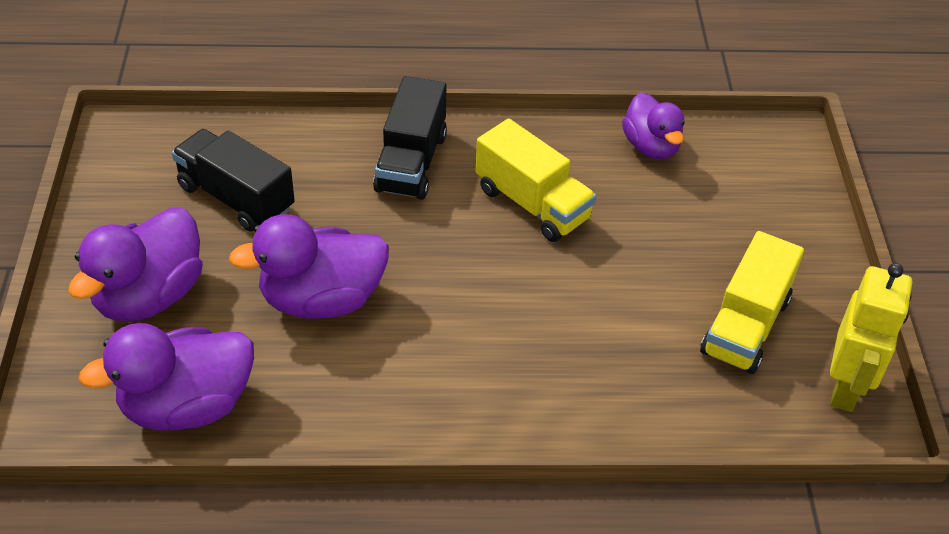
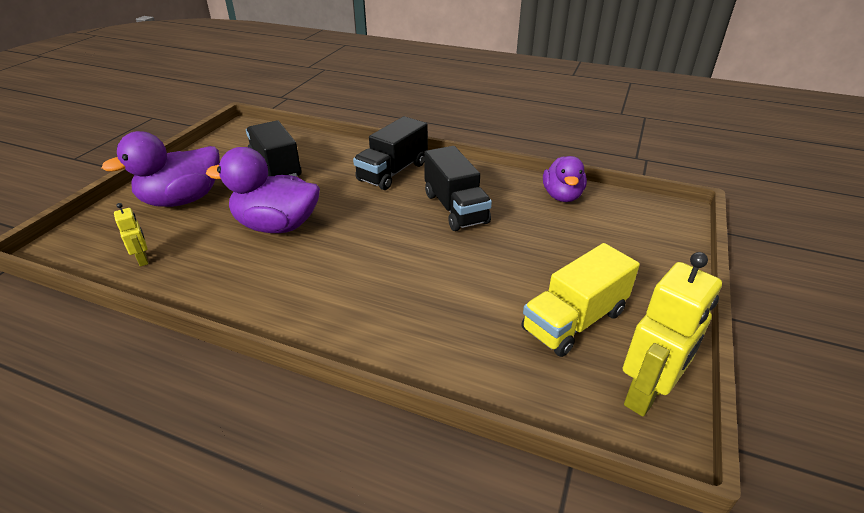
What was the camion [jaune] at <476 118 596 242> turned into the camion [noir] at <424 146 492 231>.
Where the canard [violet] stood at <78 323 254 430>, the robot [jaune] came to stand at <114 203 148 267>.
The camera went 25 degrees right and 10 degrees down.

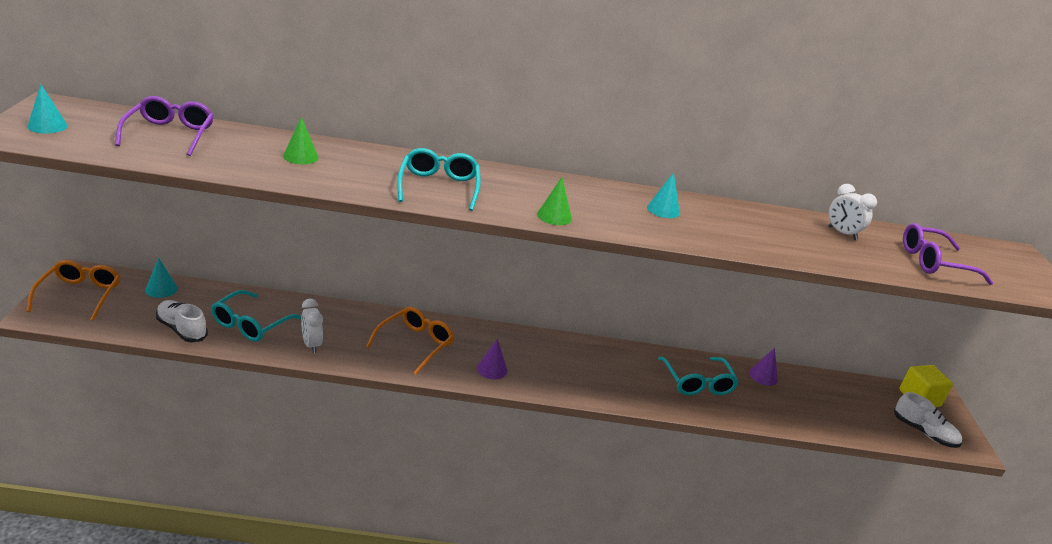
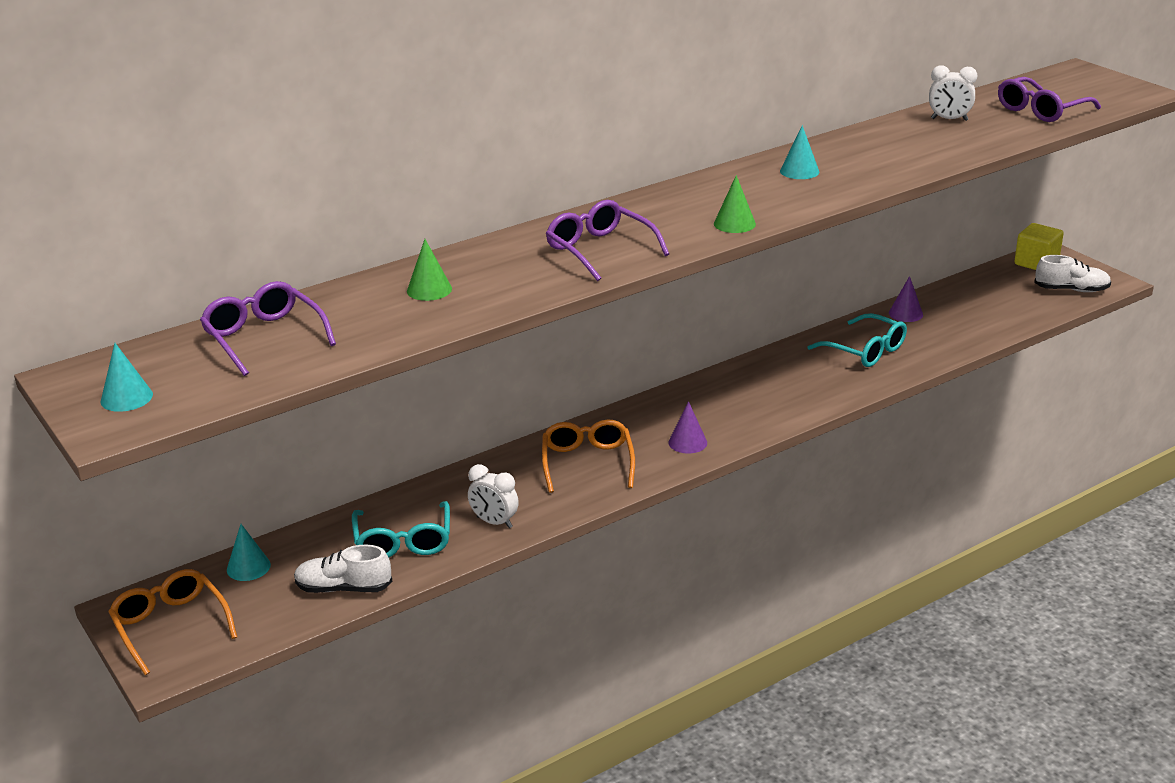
What was the lunettes [turquoise] at <397 148 481 211> turned into the lunettes [violet] at <546 200 669 281>.
The camera went 30 degrees left and 0 degrees up.

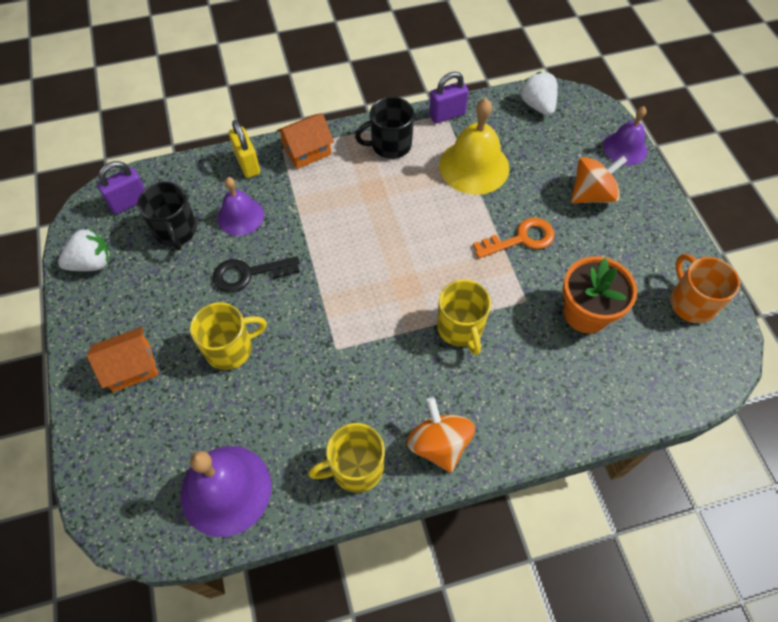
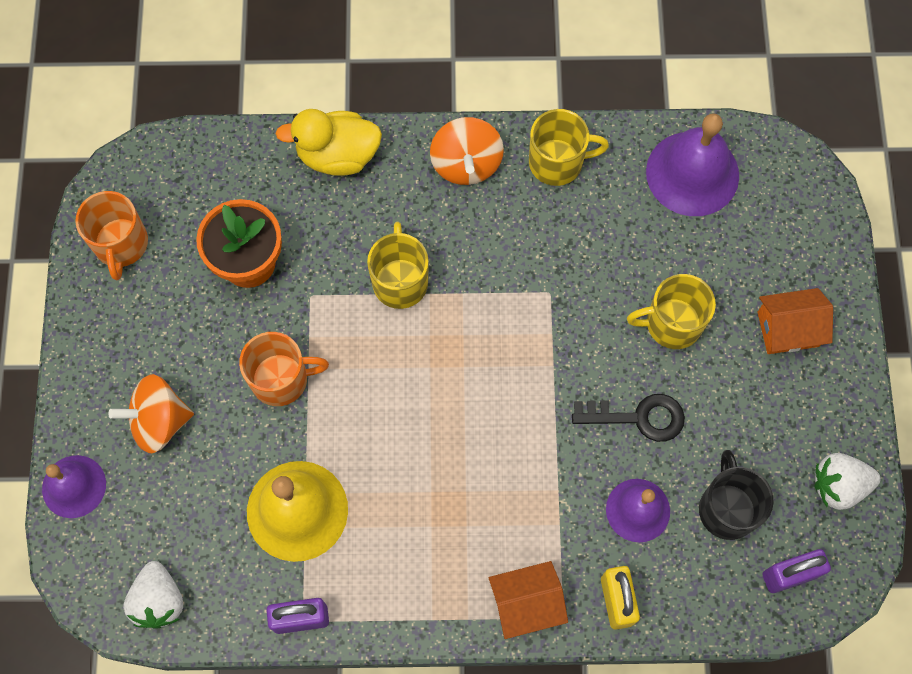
The second view lost the tasse [noir] at <355 97 414 159>.
Where the clé [orange] stood at <473 218 554 258>, the tasse [orange] came to stand at <239 332 329 406>.
The second view gained the canard [jaune] at <275 109 382 176>.
The camera went 165 degrees left and 10 degrees up.

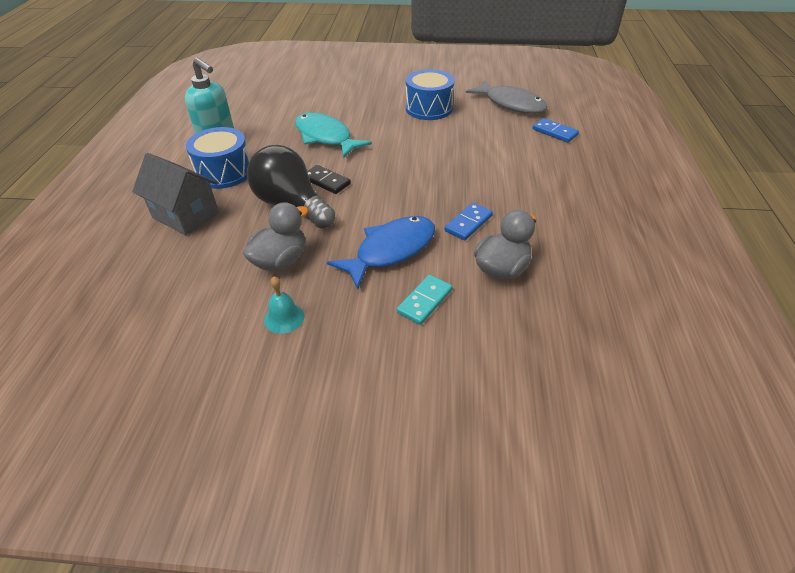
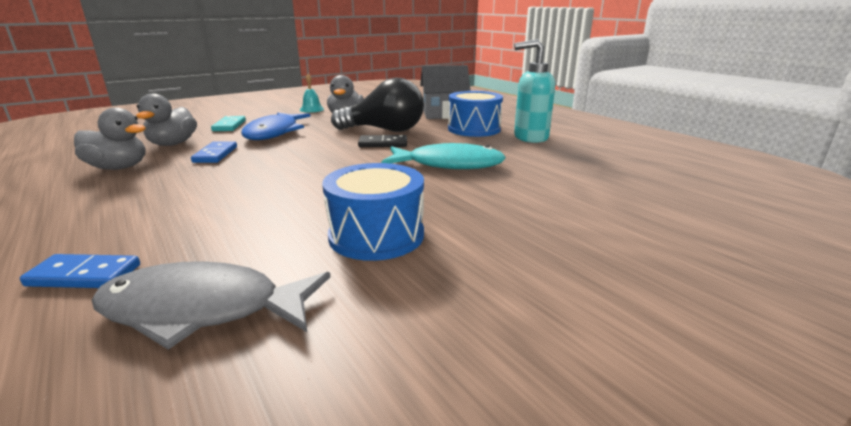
The second view gained the canard [gris] at <74 108 146 170>.
The camera went 140 degrees right and 20 degrees down.

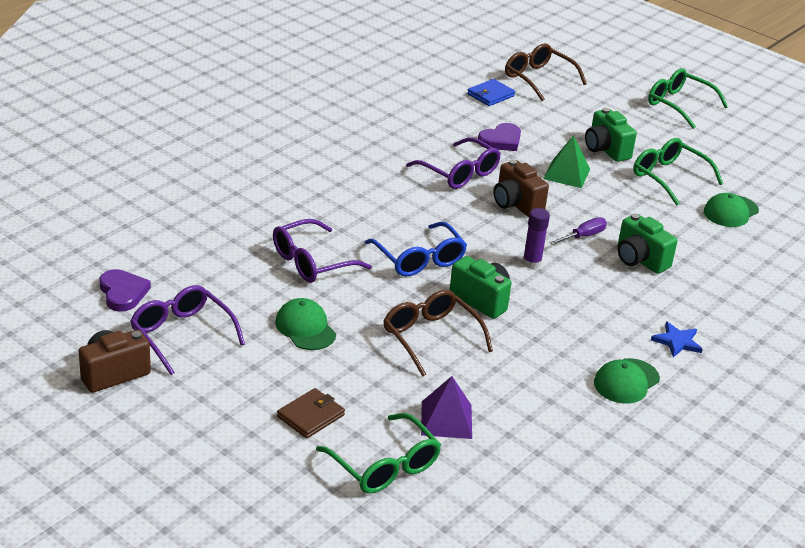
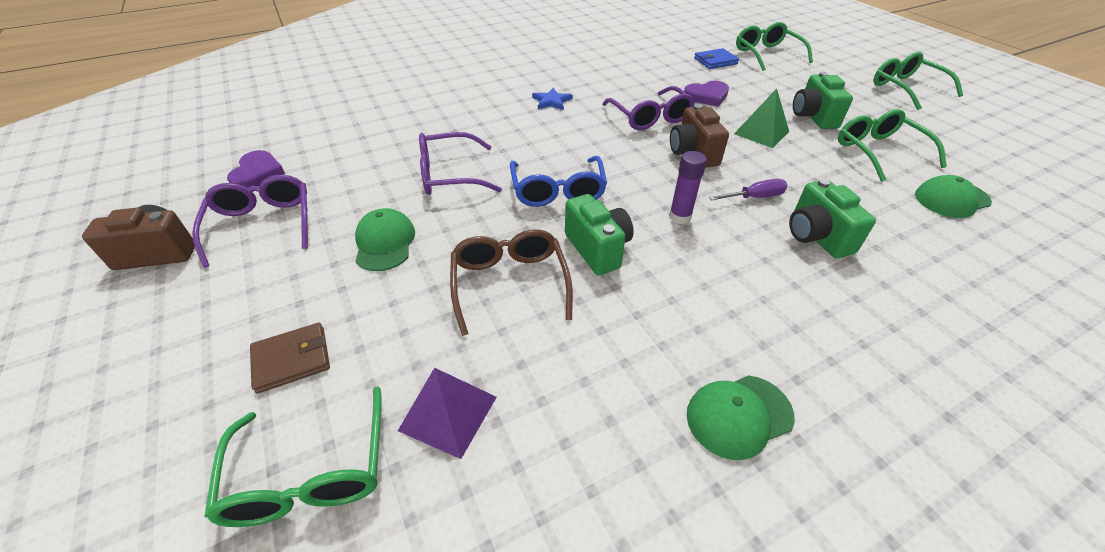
What was the lunettes [marron] at <505 43 587 101> turned into the lunettes [vert] at <736 22 813 71>.
The étoile [bleu] ended up elsewhere, having gone from <651 322 703 357> to <532 88 573 110>.
The camera went 25 degrees right and 10 degrees up.

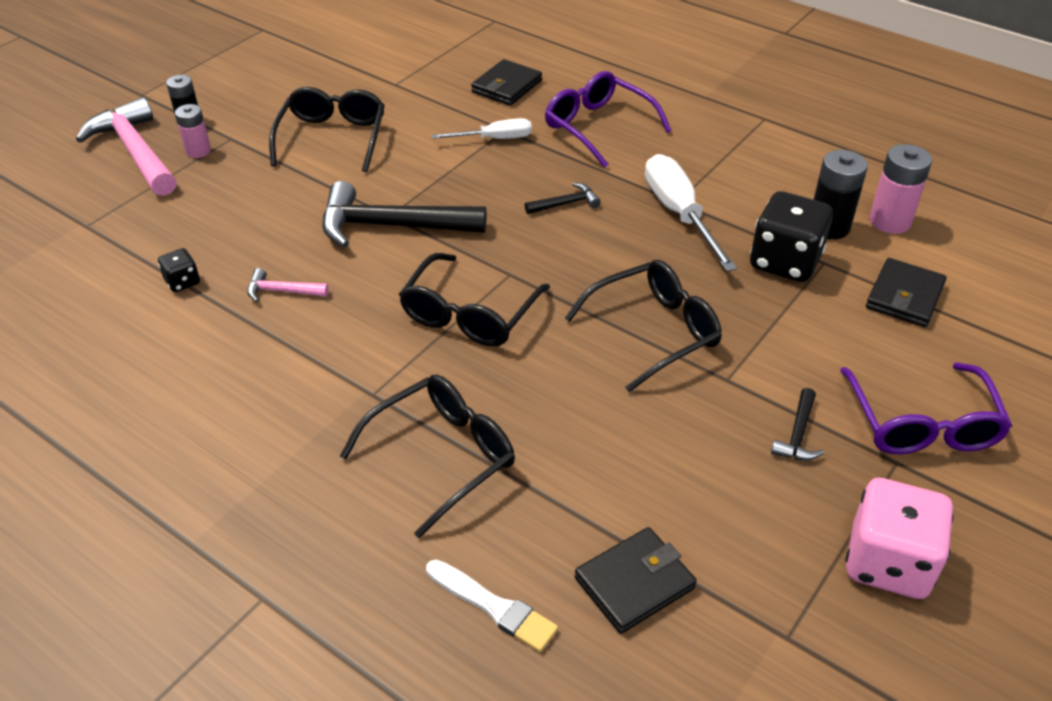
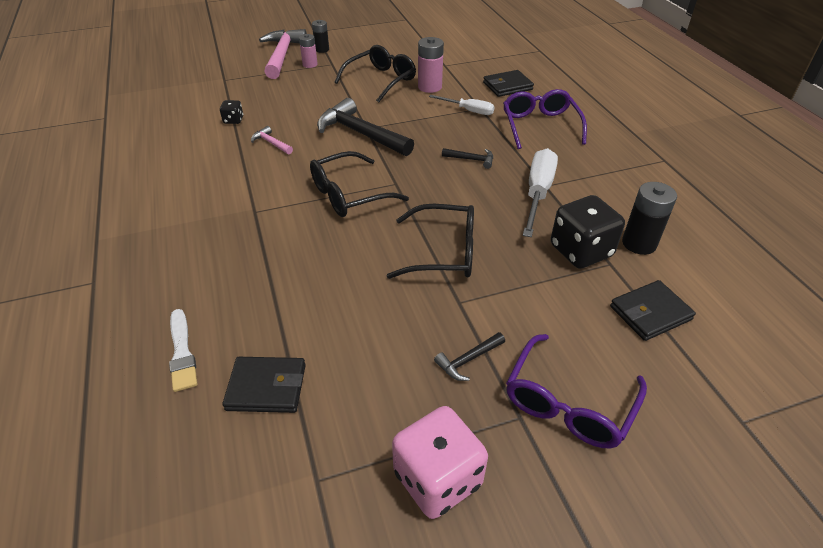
The pile [rose] ended up elsewhere, having gone from <869 144 932 234> to <418 37 444 93>.
The second view lost the lunettes [noir] at <340 375 515 538>.
The camera went 35 degrees right and 0 degrees up.

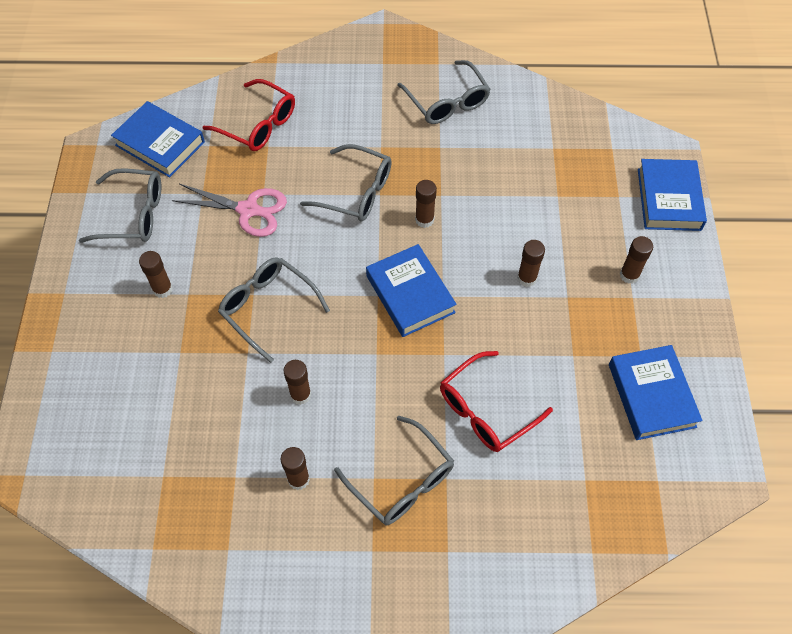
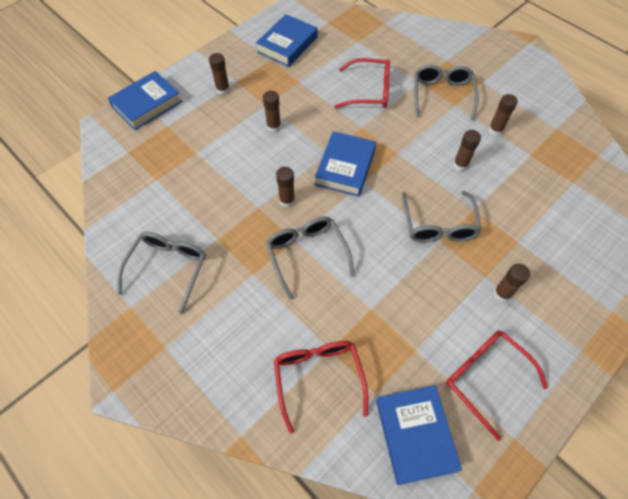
What was the lunettes [gris] at <79 168 161 243> turned into the lunettes [rouge] at <446 331 548 441>.
The second view lost the ciseaux [rose] at <172 184 287 237>.
The camera went 135 degrees left and 0 degrees up.

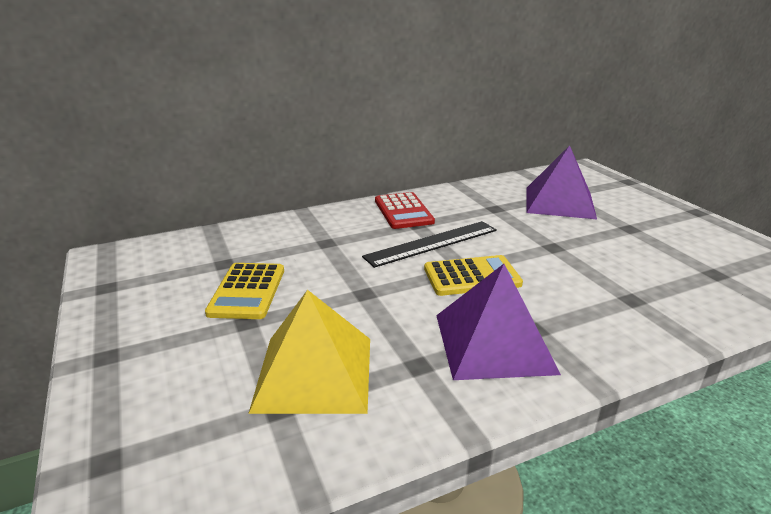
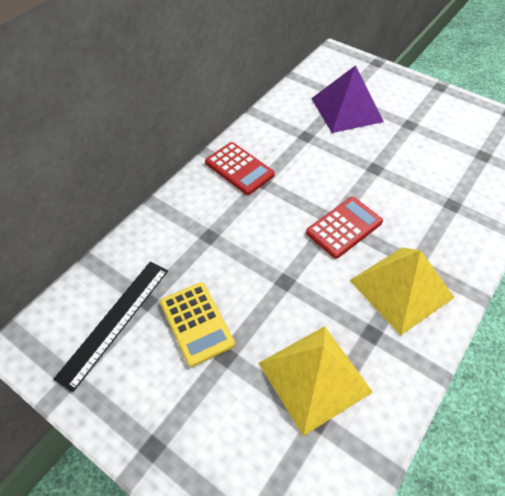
The règle [noir] ended up elsewhere, having gone from <362 221 497 268> to <53 262 168 392>.
What was the calculatrice [jaune] at <424 255 523 296> turned into the calculatrice [rouge] at <306 197 383 259>.
What was the pyramide [violet] at <436 264 561 380> turned into the pyramide [jaune] at <349 247 455 336>.
The camera went 30 degrees left and 25 degrees up.

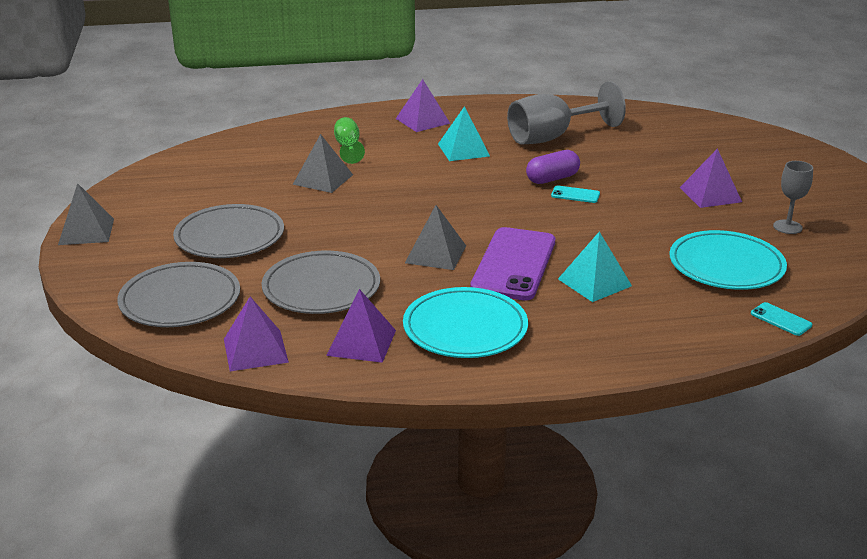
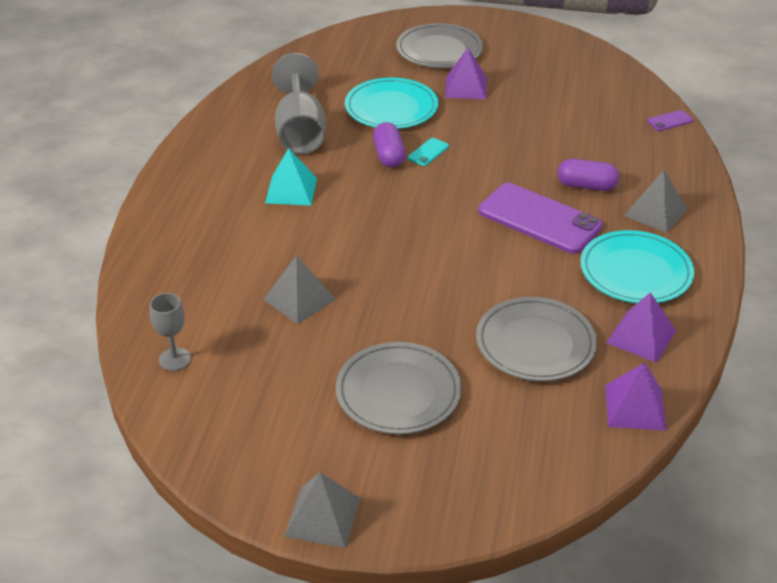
The second view lost the pyramide [violet] at <396 79 450 132>.
The second view lost the verre à pied [vert] at <334 117 365 164>.
The verre à pied [gris] ended up elsewhere, having gone from <773 161 813 234> to <150 293 191 371>.
The pyramide [gris] ended up elsewhere, having gone from <405 205 466 270> to <624 170 687 233>.
The assiette [turquoise] ended up elsewhere, having gone from <669 230 787 290> to <345 78 438 129>.
Where the pyramide [turquoise] stood at <558 232 632 302>, the gélule [violet] came to stand at <557 159 619 191>.
The assiette [gris] ended up elsewhere, having gone from <117 262 240 327> to <396 23 483 68>.
What was the téléphone [turquoise] at <751 302 812 336> turned into the téléphone [violet] at <647 110 693 131>.
The camera went 70 degrees left and 10 degrees up.

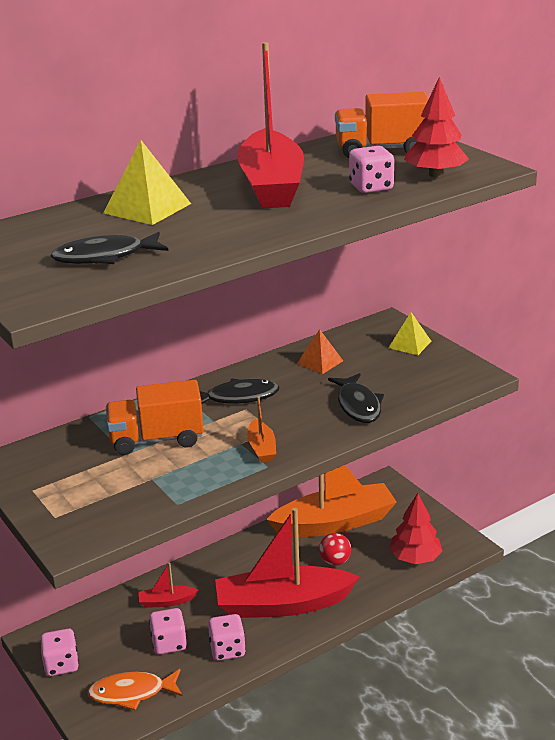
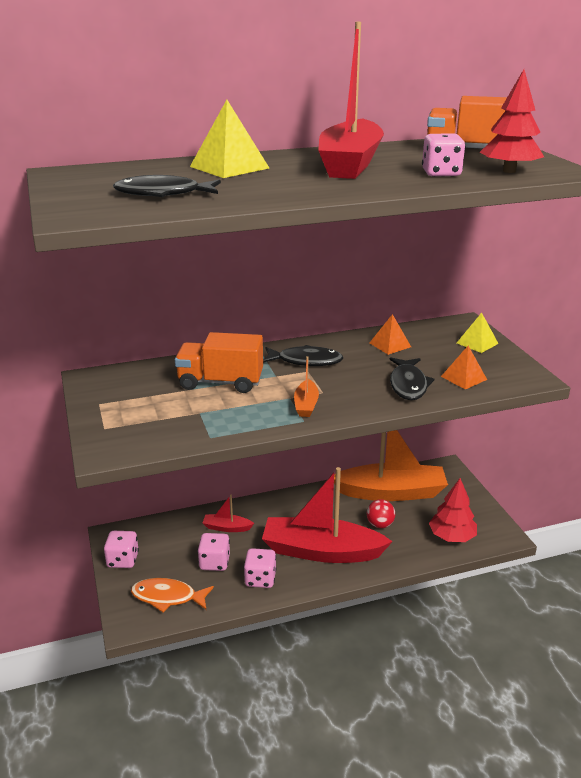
The second view gained the pyramide [orange] at <441 346 487 389>.
The camera went 15 degrees right and 0 degrees up.

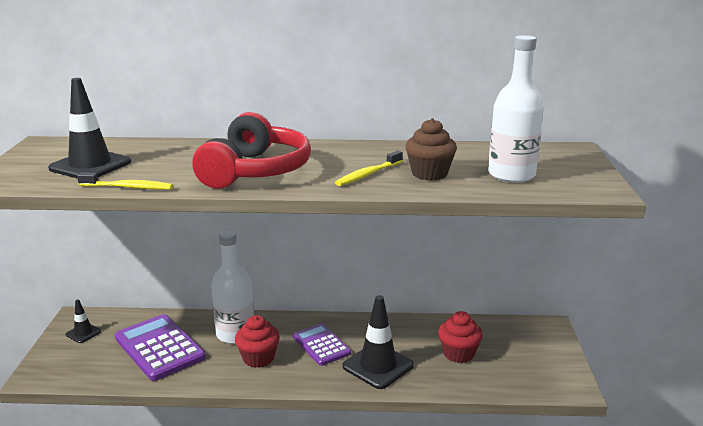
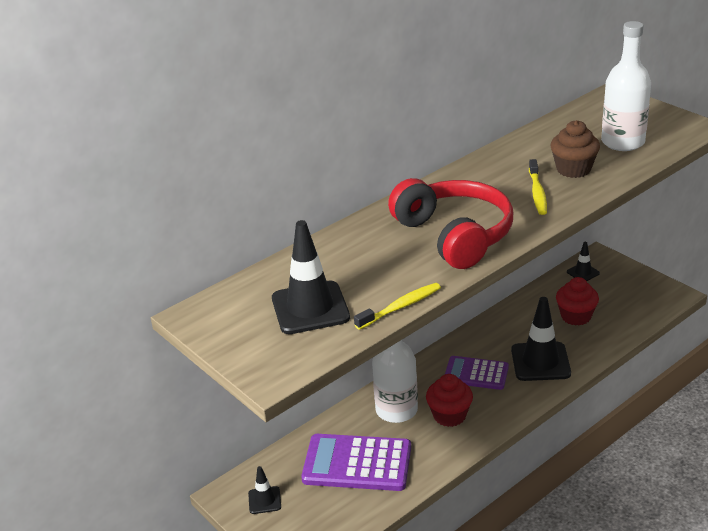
The second view gained the cône de chantier [noir] at <567 242 600 281>.
The camera went 40 degrees left and 10 degrees up.

